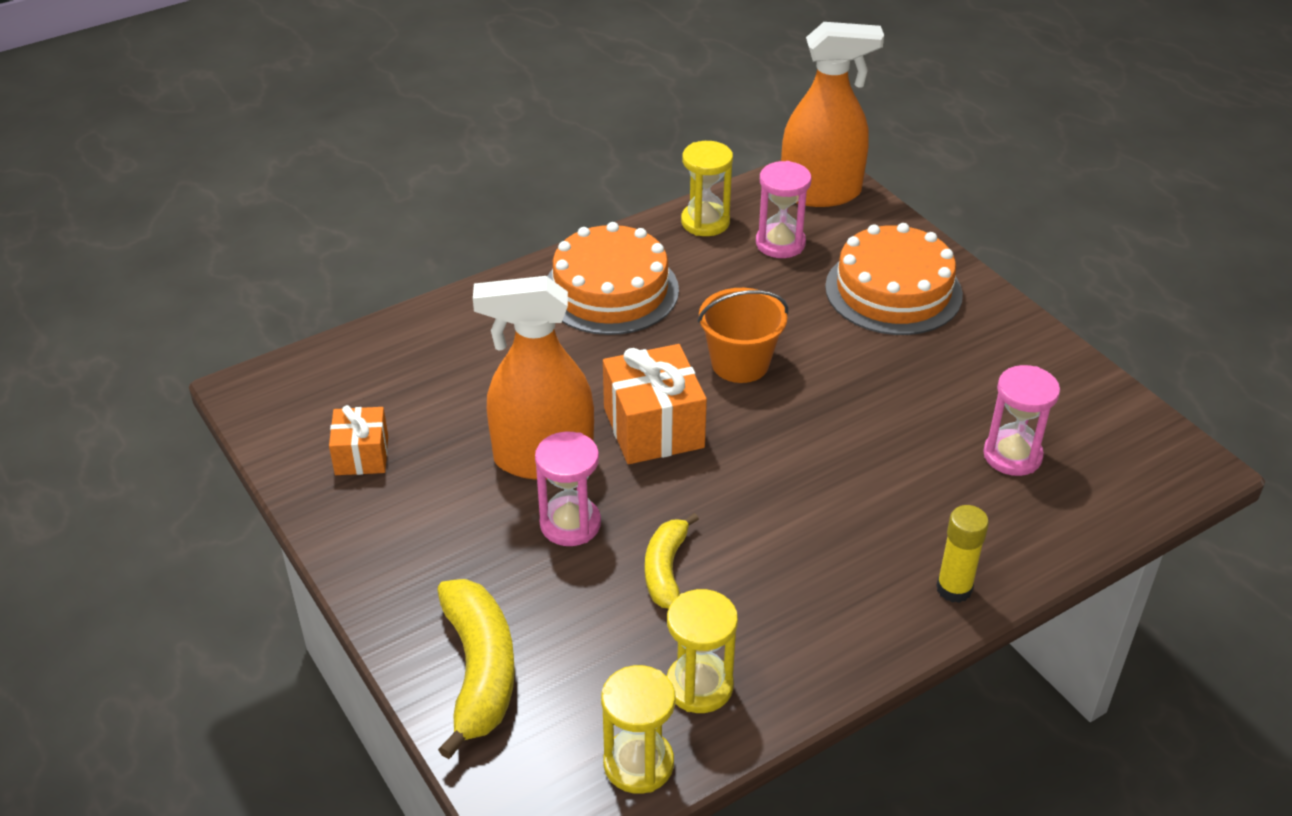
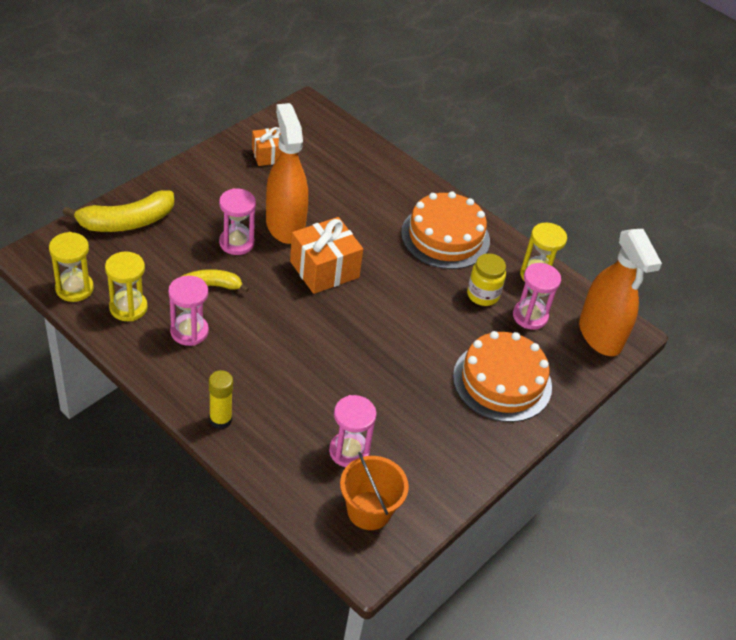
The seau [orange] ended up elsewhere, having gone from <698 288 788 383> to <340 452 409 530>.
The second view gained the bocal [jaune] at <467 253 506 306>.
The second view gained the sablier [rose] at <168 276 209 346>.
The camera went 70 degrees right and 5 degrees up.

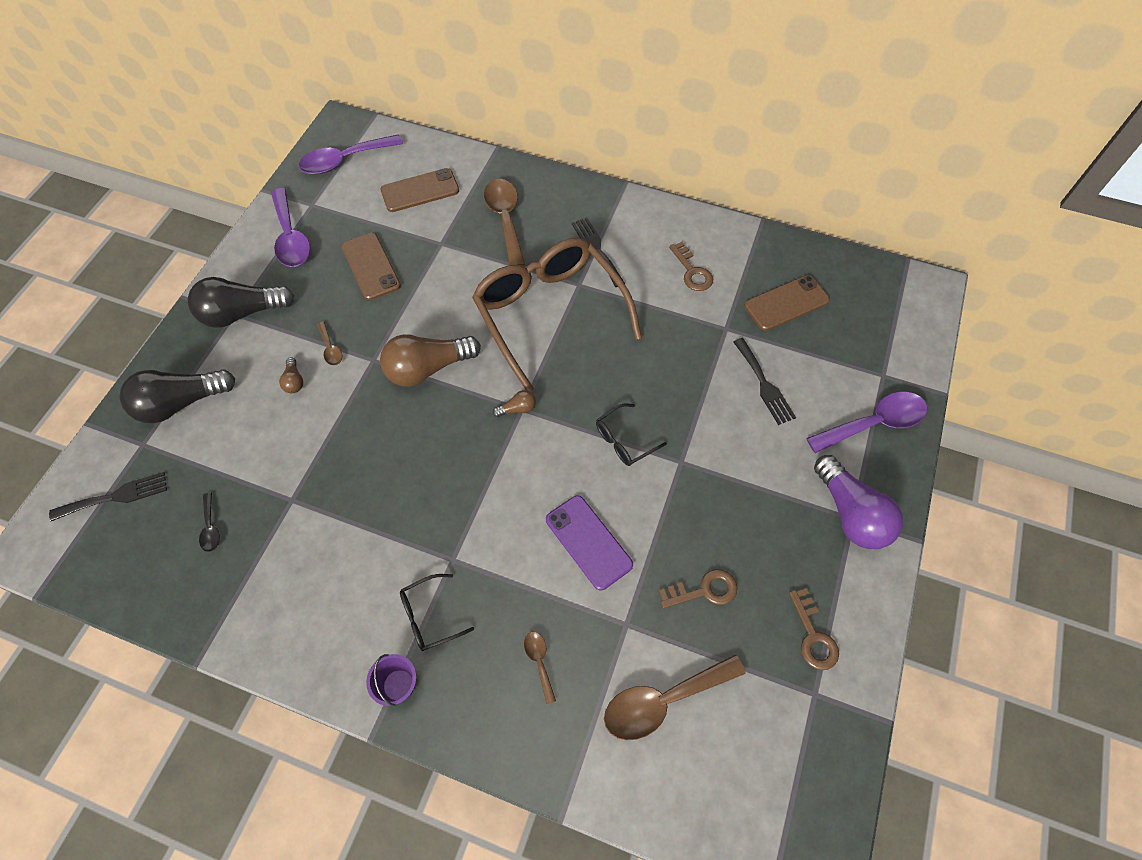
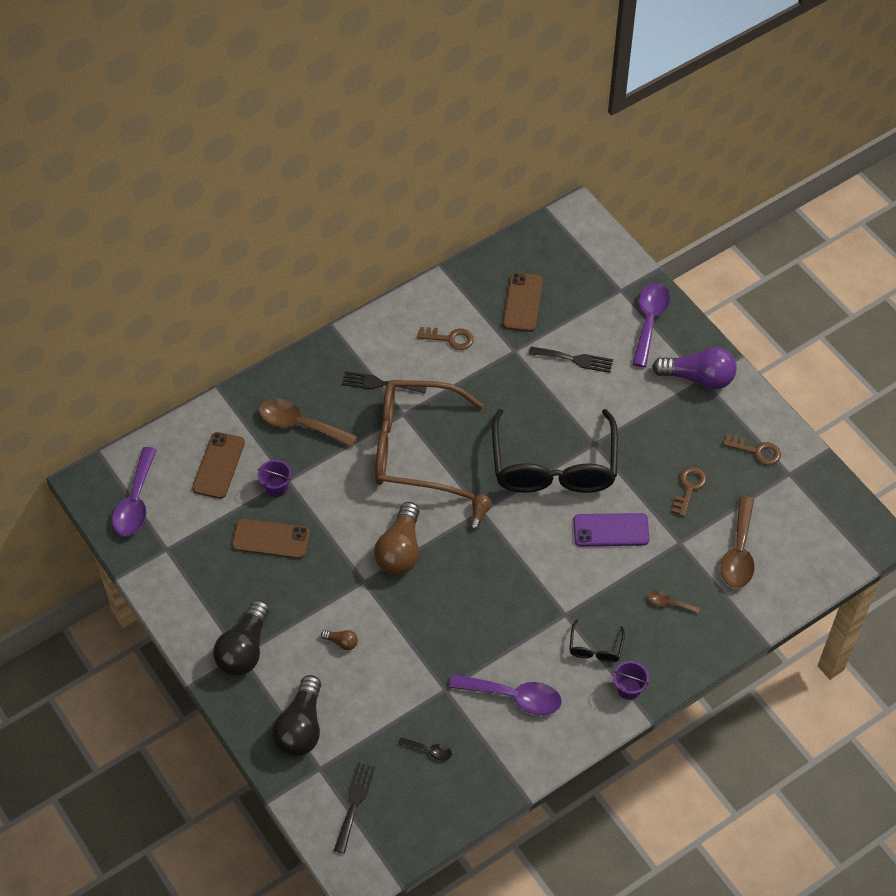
The cuillère [violet] ended up elsewhere, having gone from <271 188 311 267> to <449 674 562 715>.
The second view lost the cuillère [marron] at <317 322 342 366>.
The size of the lunettes [noir] at <596 403 667 466> changed by a factor of 2.48.
The second view gained the seau [violet] at <258 460 292 497>.
The camera went 55 degrees left and 5 degrees down.

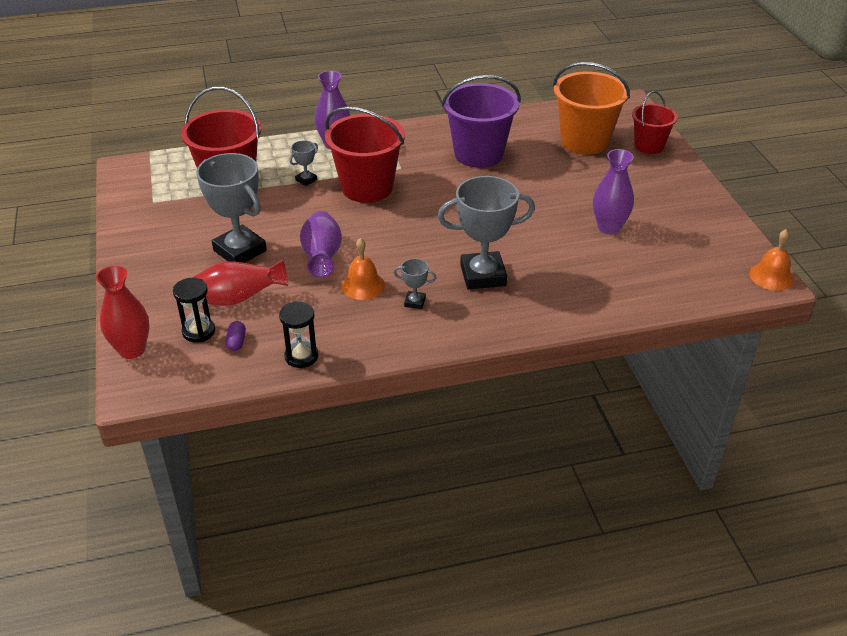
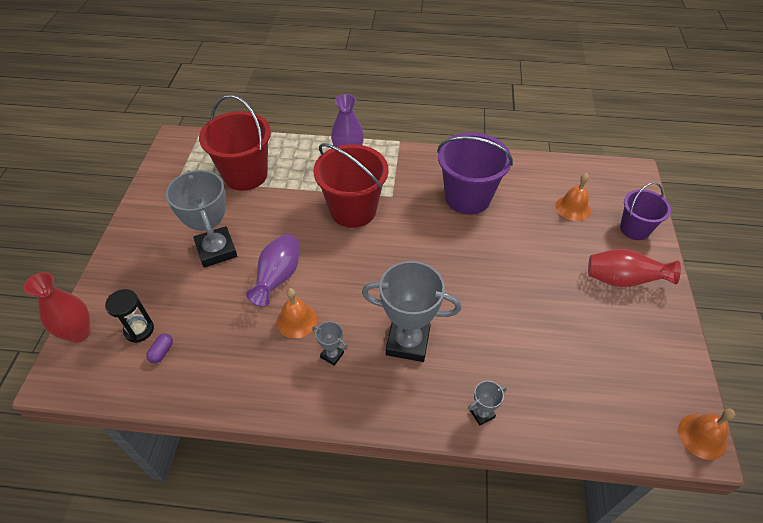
Where the seau [orange] stood at <553 62 630 154>, the cloche [orange] came to stand at <555 173 591 221>.
What was the seau [rouge] at <632 91 678 154> turned into the seau [violet] at <620 182 671 240>.
The trophée [gris] ended up elsewhere, having gone from <289 140 318 186> to <468 381 507 426>.
The second view lost the vase [violet] at <593 149 634 234>.
The vase [rouge] ended up elsewhere, having gone from <192 259 288 306> to <588 249 681 287>.
The second view lost the sablier [noir] at <279 301 318 368>.
The camera went 20 degrees right and 10 degrees up.

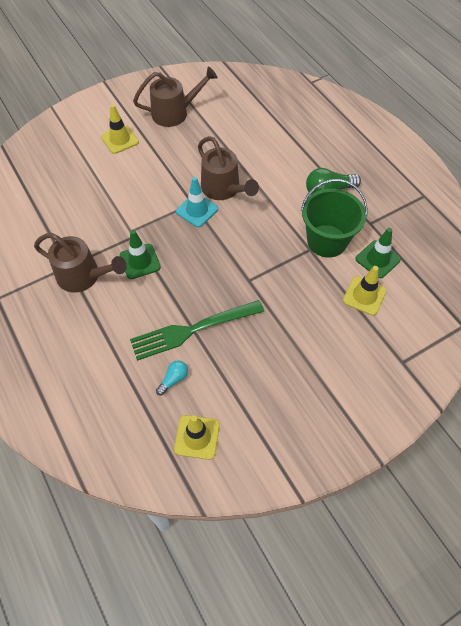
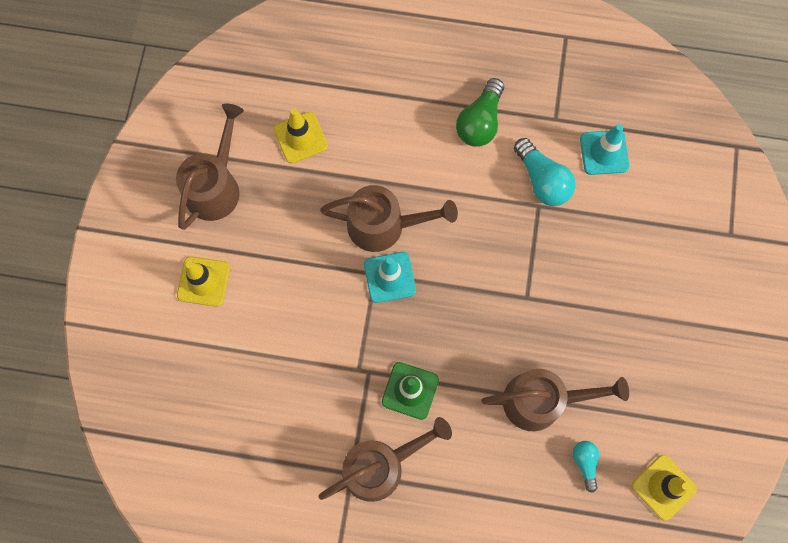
Where the seau [vert] stood at <301 179 368 258>, the ampoule [turquoise] came to stand at <514 138 575 206>.
What was the cône de chantier [vert] at <355 228 401 278> turned into the cône de chantier [turquoise] at <580 124 629 175>.
The cône de chantier [jaune] ended up elsewhere, having gone from <343 266 387 316> to <273 108 328 164>.
Where the fourchette [vert] stood at <130 300 264 361>, the arrosoir [marron] came to stand at <481 369 629 431>.
The camera went 50 degrees left and 15 degrees up.

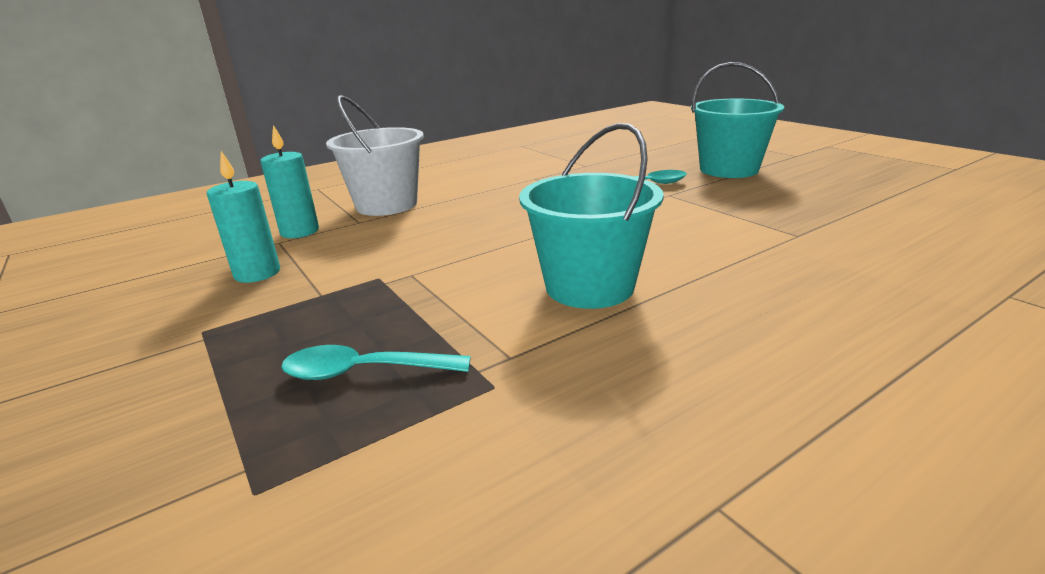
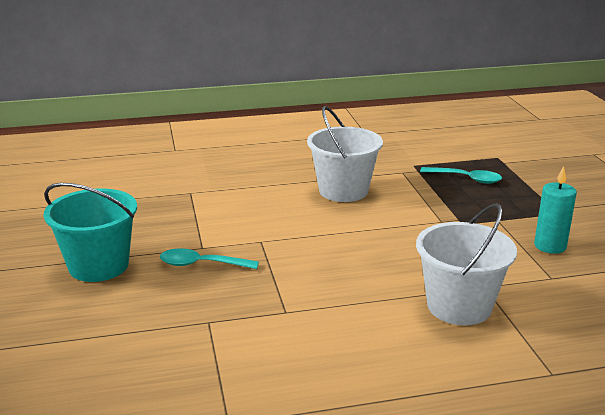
What was the seau [turquoise] at <519 123 664 309> turned into the seau [blanc] at <307 106 383 202>.
The second view lost the bougie [turquoise] at <260 125 319 238>.
The camera went 160 degrees left and 0 degrees up.

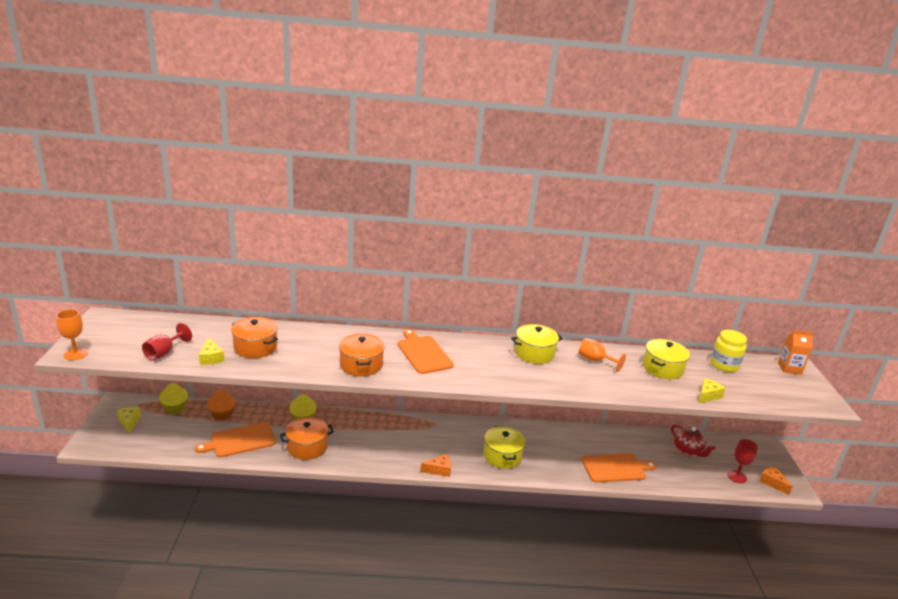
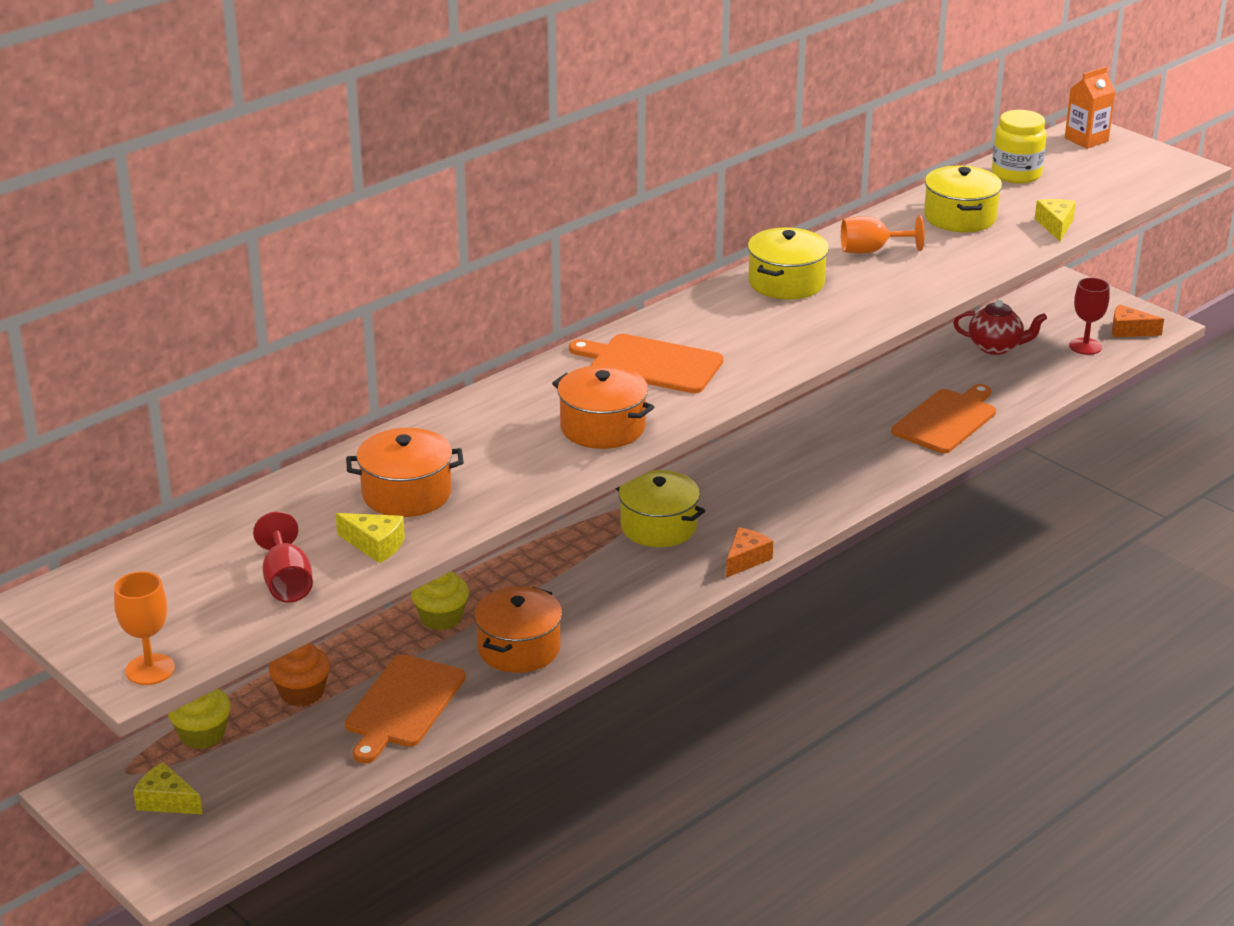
The marmite [jaune] ended up elsewhere, having gone from <483 426 526 469> to <615 470 705 547>.
The camera went 40 degrees left and 5 degrees up.

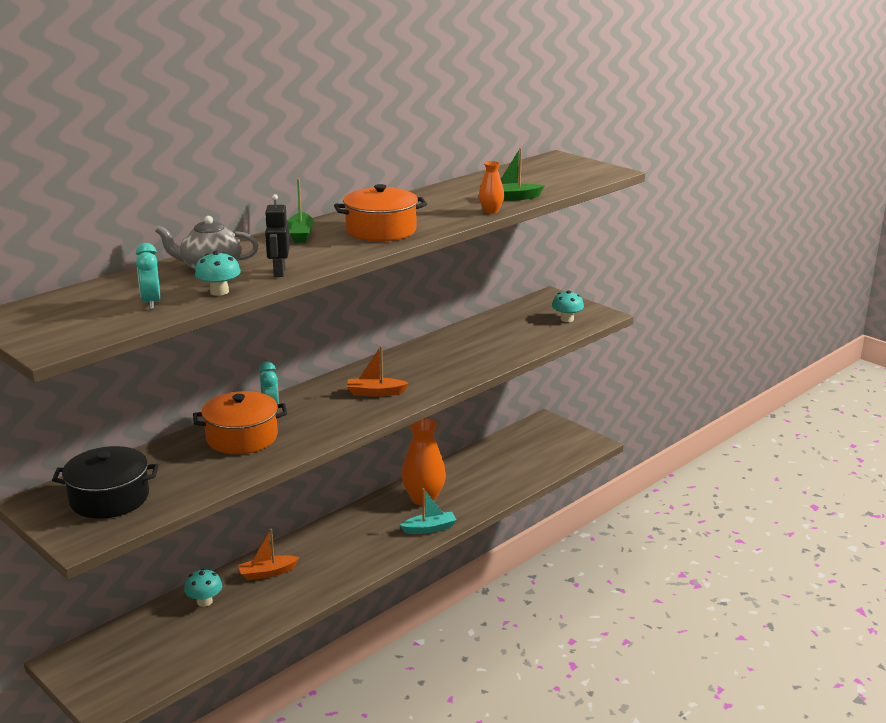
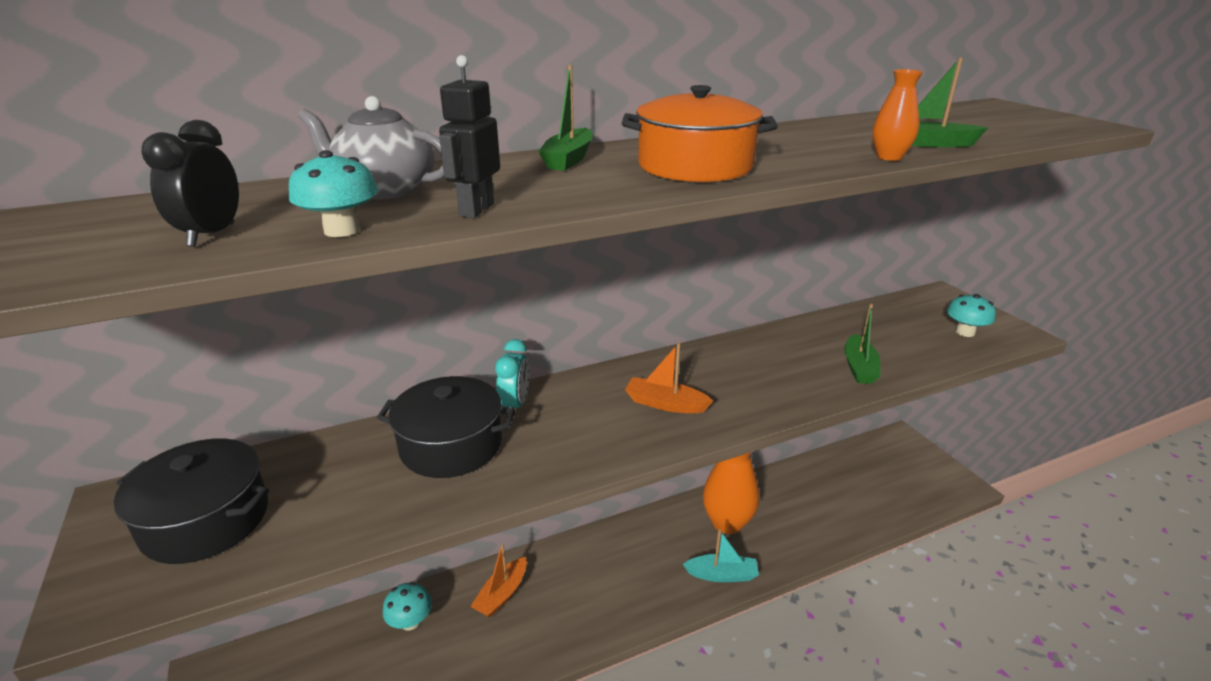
What was the réveil [turquoise] at <136 243 161 310> turned into the réveil [noir] at <142 120 239 247>.
What was the marmite [orange] at <193 391 287 454> turned into the marmite [noir] at <377 376 515 478>.
The bateau [orange] at <238 529 300 580> ended up facing another way, 60 degrees counterclockwise from before.
The second view gained the bateau [vert] at <845 304 881 384>.
The camera went 20 degrees right and 5 degrees up.

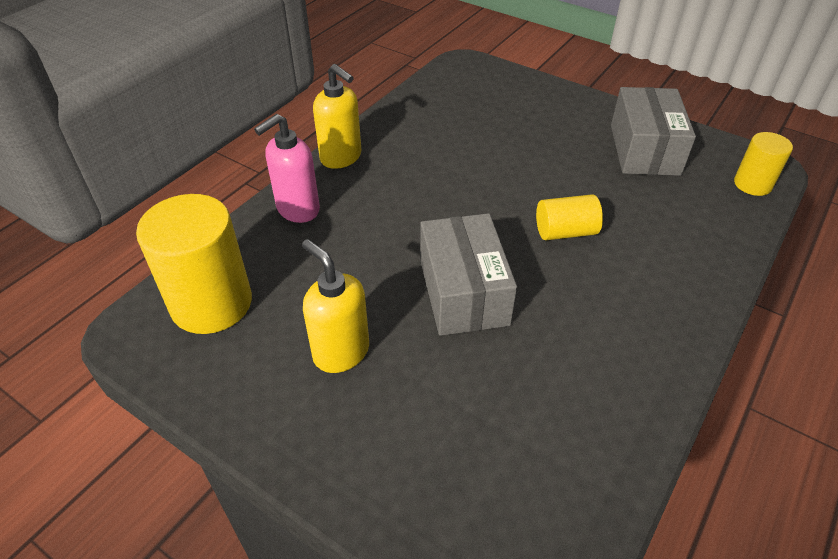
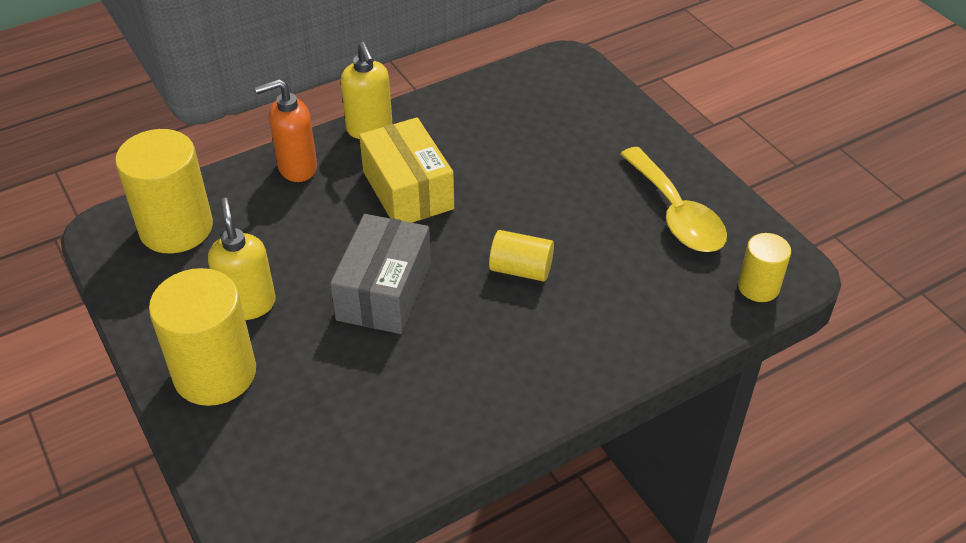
Where the boîte [gris] stood at <611 87 696 176>, the cuillère [jaune] came to stand at <620 147 727 252>.
What was the distributeur de savon [rose] at <254 114 320 223> turned into the distributeur de savon [orange] at <255 79 317 182>.
The second view gained the boîte [jaune] at <359 117 454 223>.
The second view gained the cylindre [jaune] at <149 268 256 406>.
The camera went 25 degrees right and 0 degrees up.

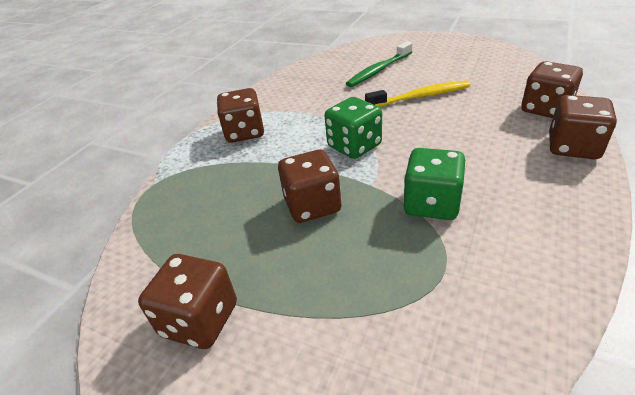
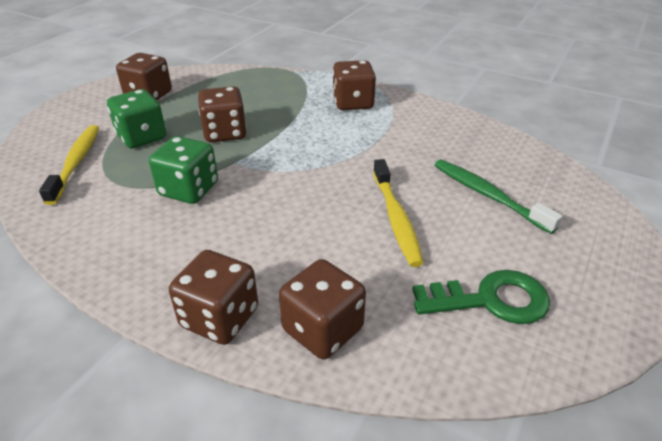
The dé [vert] ended up elsewhere, having gone from <324 97 382 159> to <107 89 166 148>.
The second view gained the brosse à dents [jaune] at <39 125 99 205>.
The second view gained the clé [vert] at <412 270 550 324>.
The camera went 90 degrees right and 0 degrees up.

